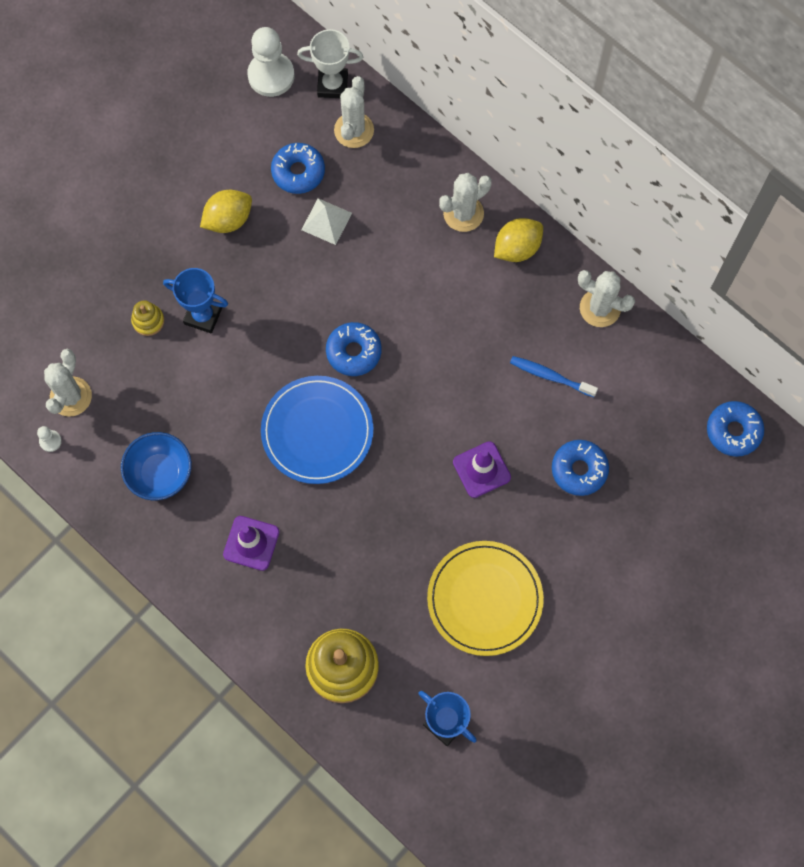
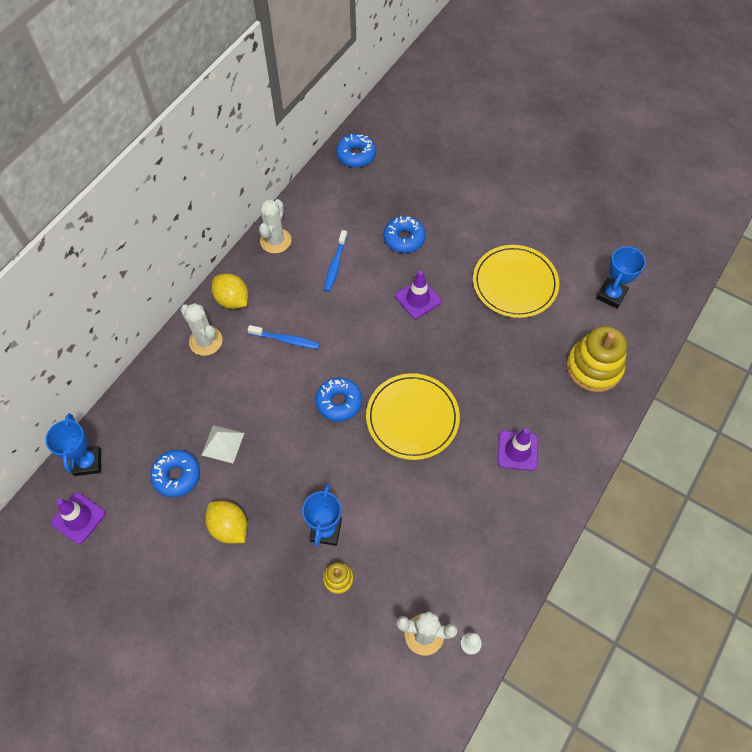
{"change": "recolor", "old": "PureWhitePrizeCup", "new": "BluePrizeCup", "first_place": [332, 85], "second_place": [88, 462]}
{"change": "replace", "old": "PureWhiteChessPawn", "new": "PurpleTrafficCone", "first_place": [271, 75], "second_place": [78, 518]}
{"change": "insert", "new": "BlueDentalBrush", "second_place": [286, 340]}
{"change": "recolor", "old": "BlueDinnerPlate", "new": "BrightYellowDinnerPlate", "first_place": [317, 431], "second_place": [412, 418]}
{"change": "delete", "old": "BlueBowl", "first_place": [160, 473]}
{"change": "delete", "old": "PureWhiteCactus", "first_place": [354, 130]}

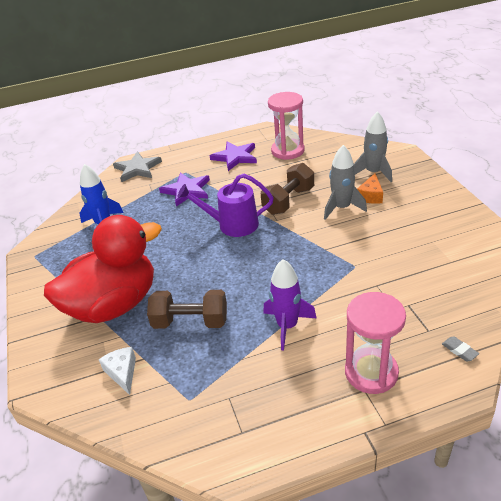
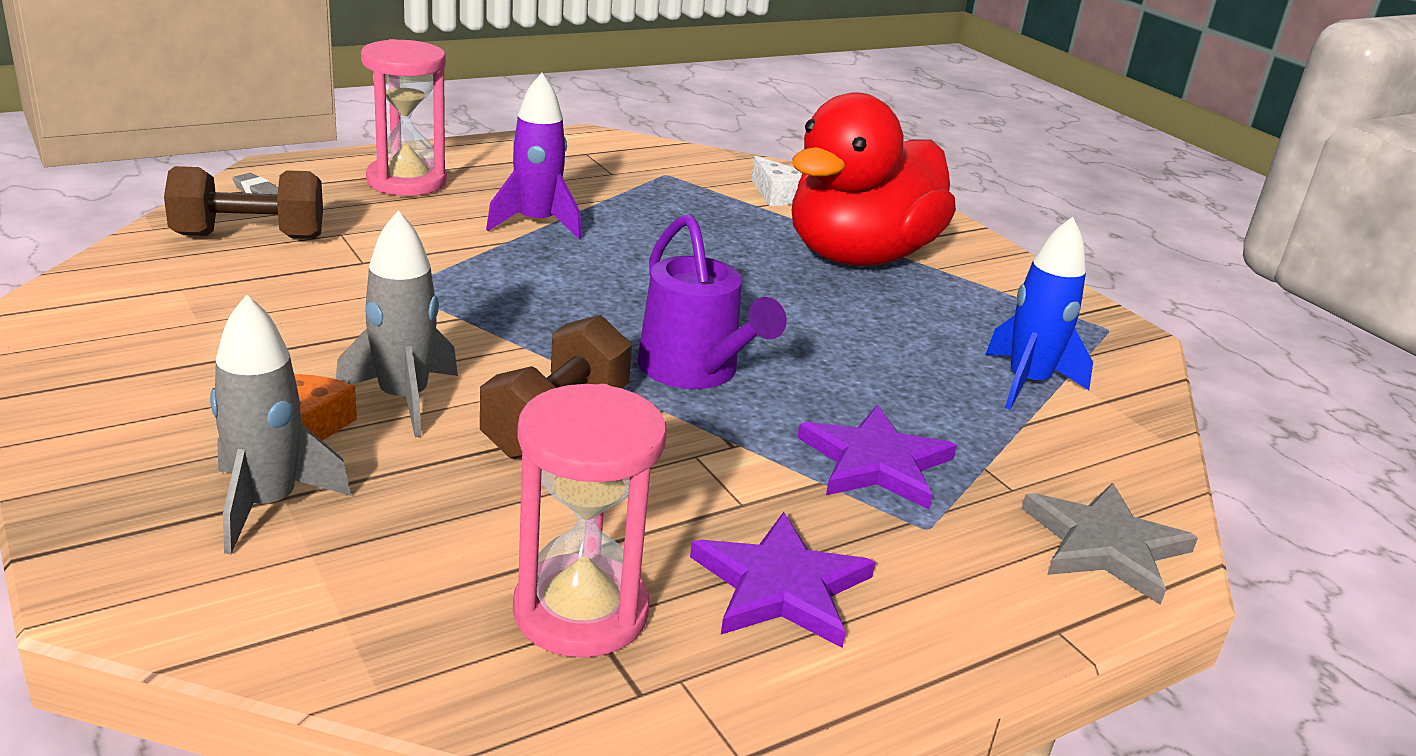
{"change": "move", "old": "BrownFreeWeight", "first_place": [190, 322], "second_place": [249, 237]}
{"change": "rotate", "old": "PurpleWateringPot", "first_place": [232, 225], "second_place": [694, 370], "degrees": 75}

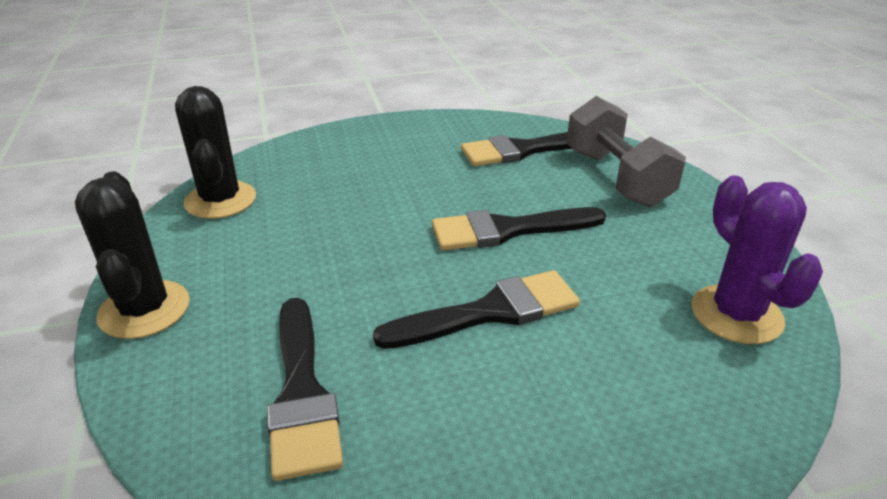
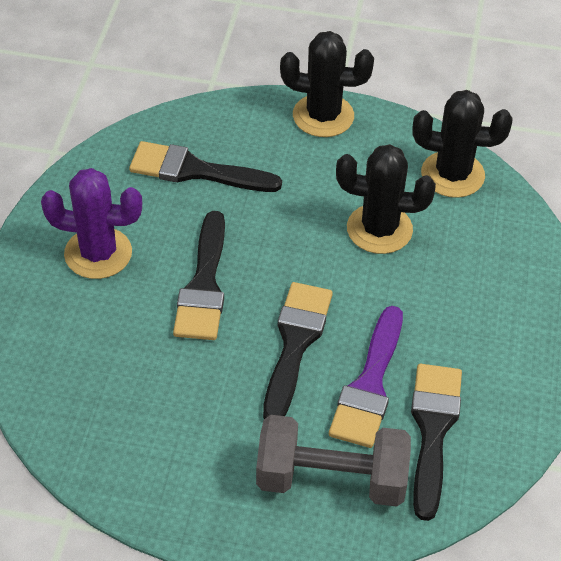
{"change": "move", "old": "PurpleCactus", "first_place": [736, 314], "second_place": [98, 253]}
{"change": "insert", "new": "PurplePaintBrush", "second_place": [369, 385]}
{"change": "insert", "new": "JetBlackCactus", "second_place": [379, 229]}

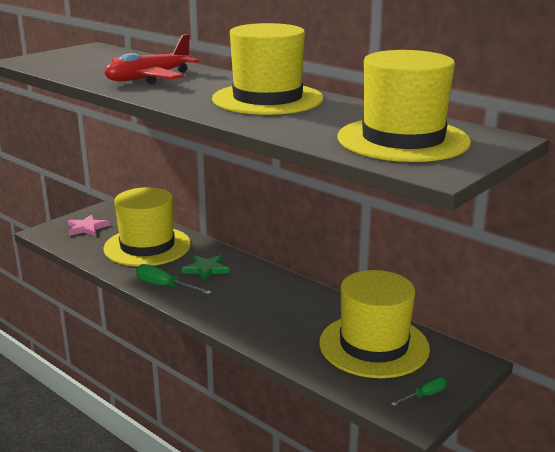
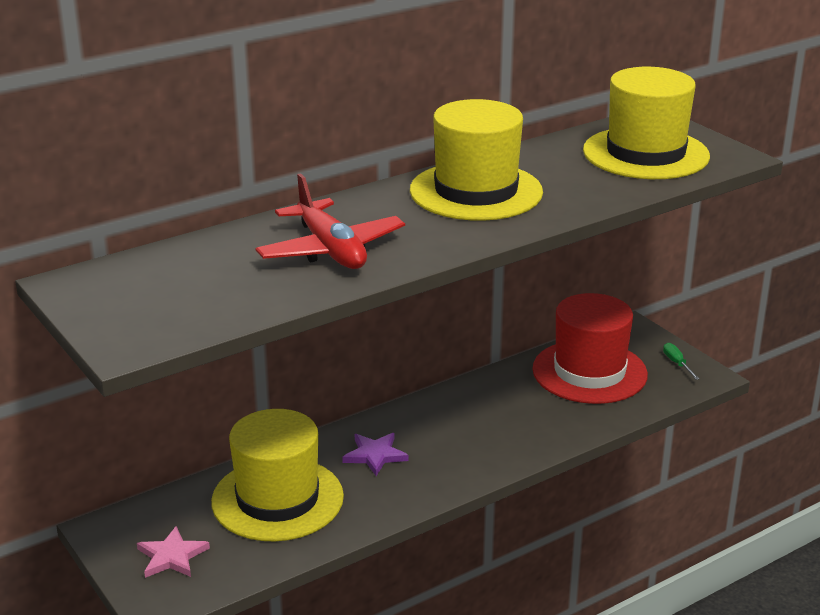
{"change": "recolor", "old": "EmeraldFivePointedStar", "new": "PurpleFivePointedStar", "first_place": [206, 269], "second_place": [375, 455]}
{"change": "recolor", "old": "BrightYellowHat", "new": "CrimsonHat", "first_place": [374, 345], "second_place": [589, 372]}
{"change": "delete", "old": "EmeraldFlatScrewdriver", "first_place": [165, 286]}

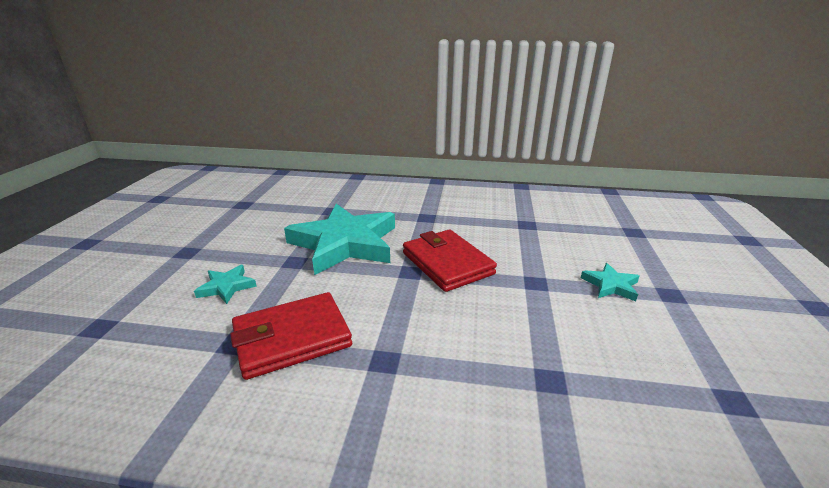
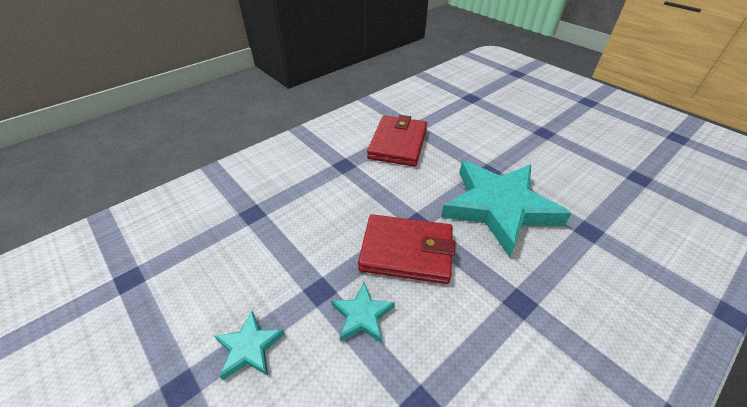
{"change": "move", "old": "TurquoiseFivePointedStar", "first_place": [226, 287], "second_place": [362, 315]}

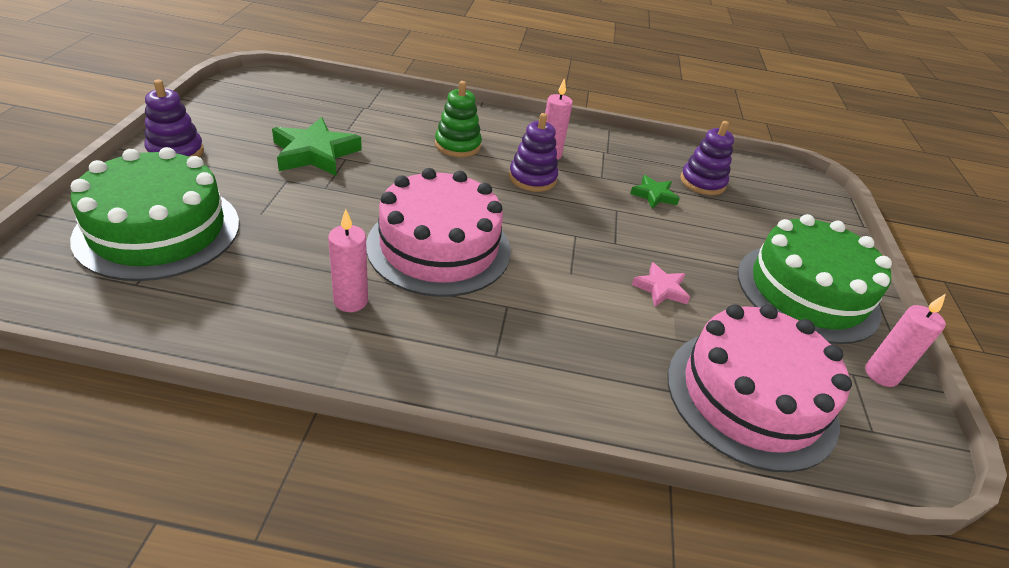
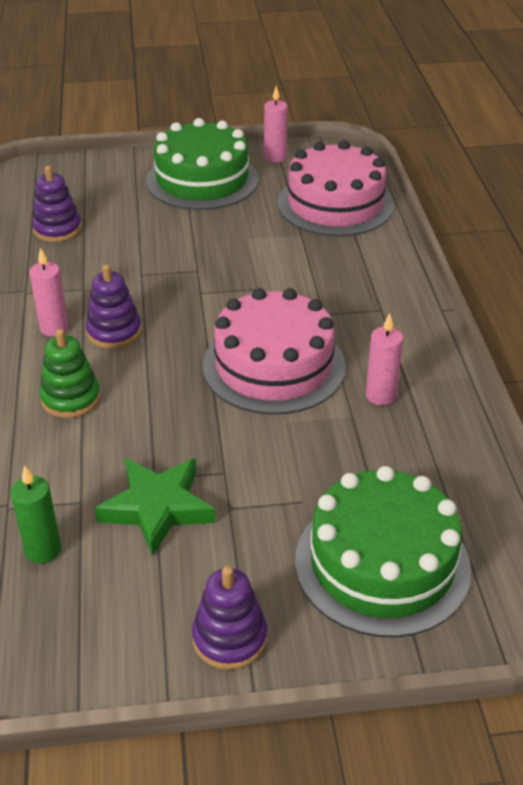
{"change": "insert", "new": "EmeraldWaxCandle", "second_place": [43, 550]}
{"change": "delete", "old": "EmeraldFivePointedStar", "first_place": [654, 195]}
{"change": "delete", "old": "PinkFivePointedStar", "first_place": [661, 289]}

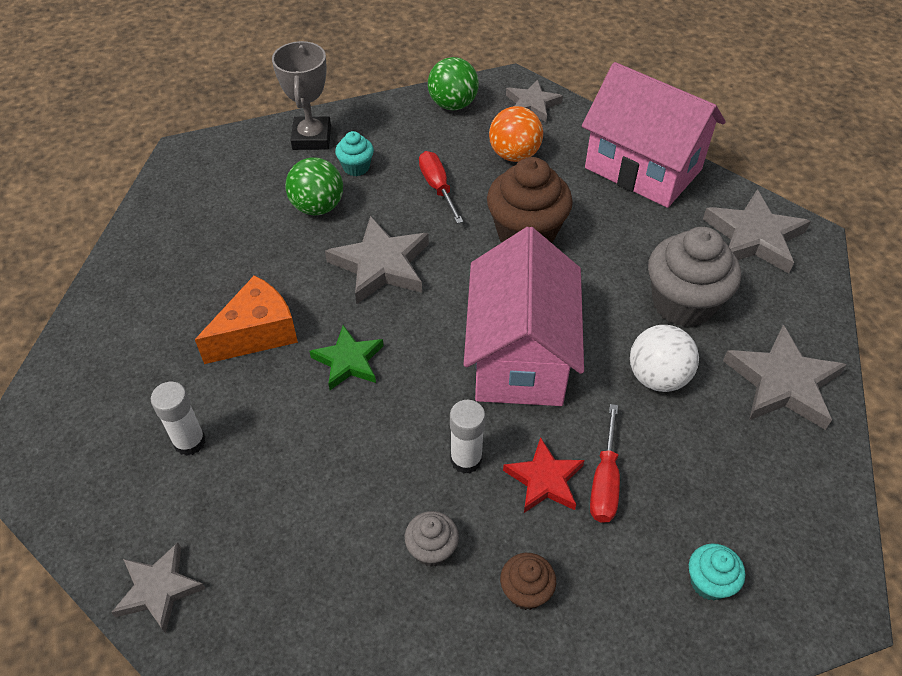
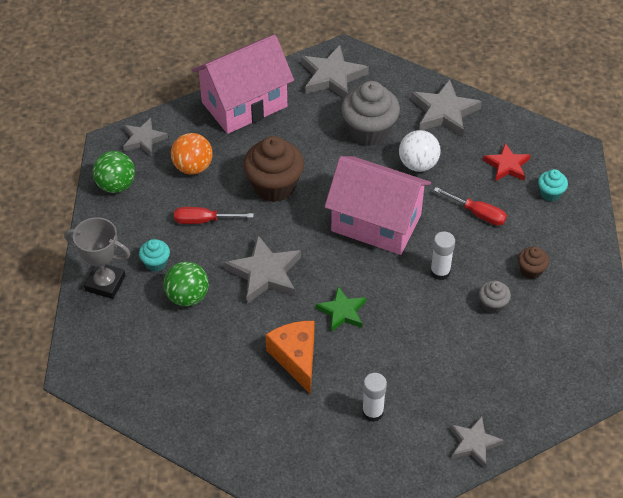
{"change": "move", "old": "CrimsonFivePointedStar", "first_place": [544, 480], "second_place": [507, 165]}

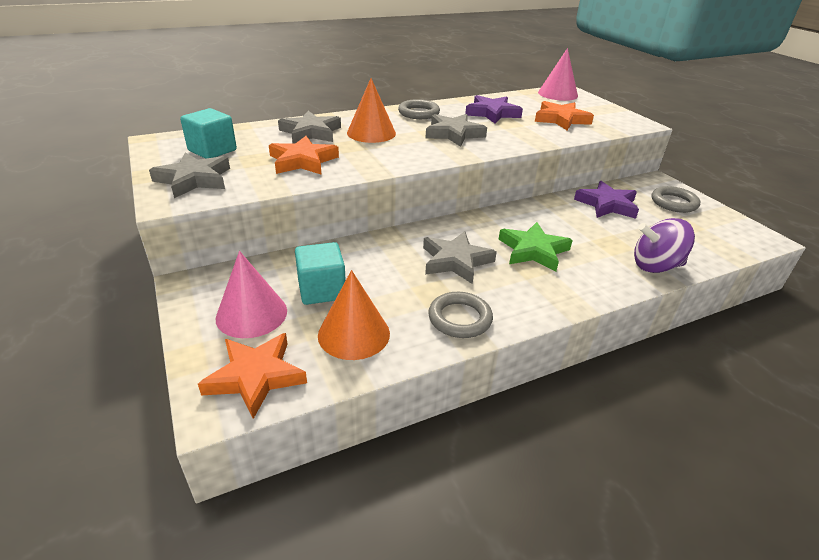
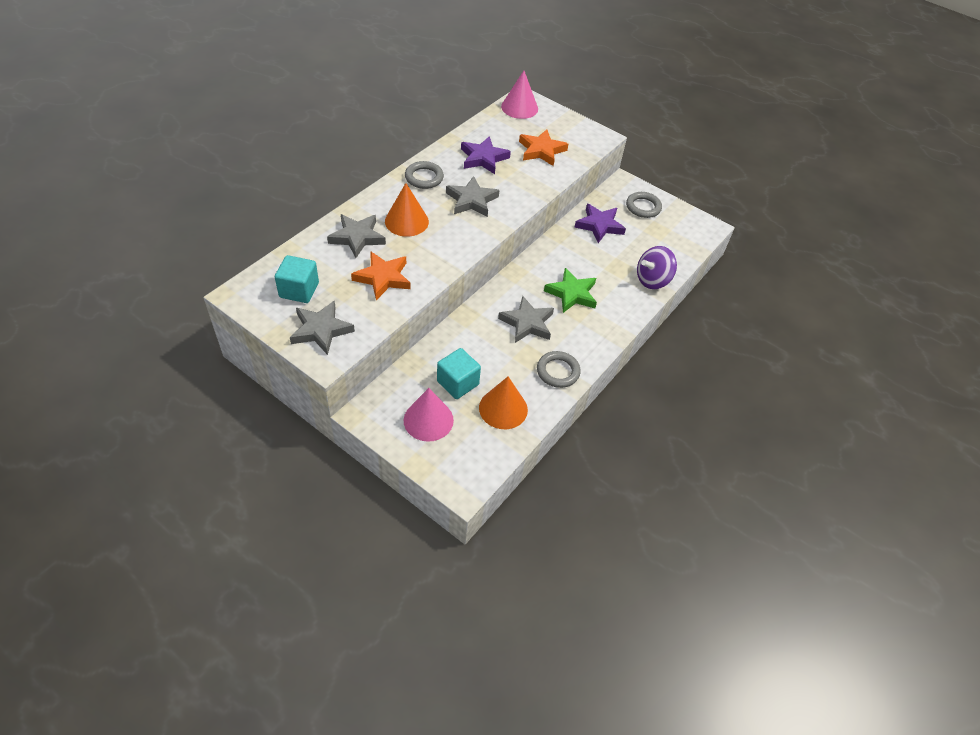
{"change": "delete", "old": "BrightOrangeFivePointedStar", "first_place": [256, 376]}

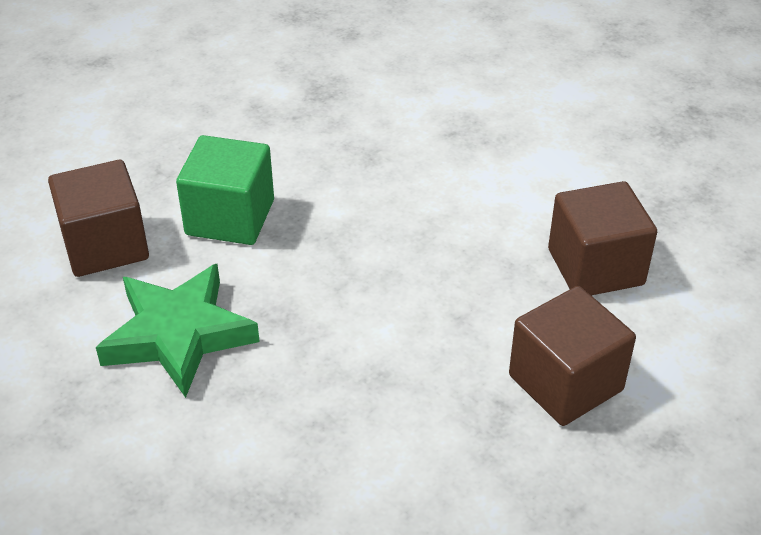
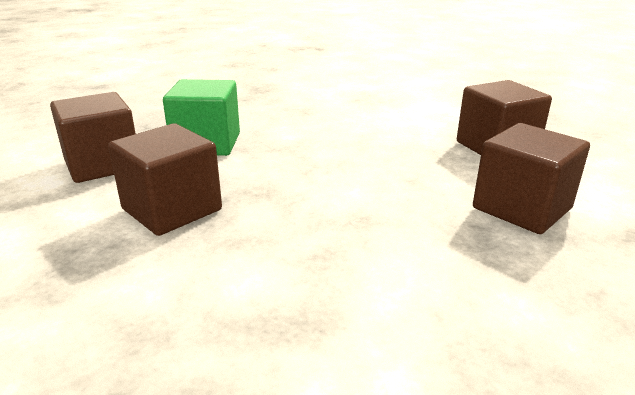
{"change": "replace", "old": "EmeraldFivePointedStar", "new": "BrownSolidCube", "first_place": [178, 335], "second_place": [172, 209]}

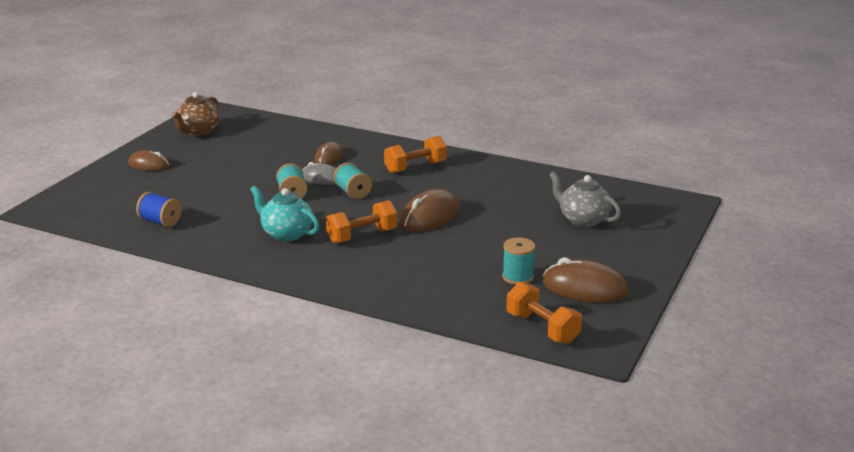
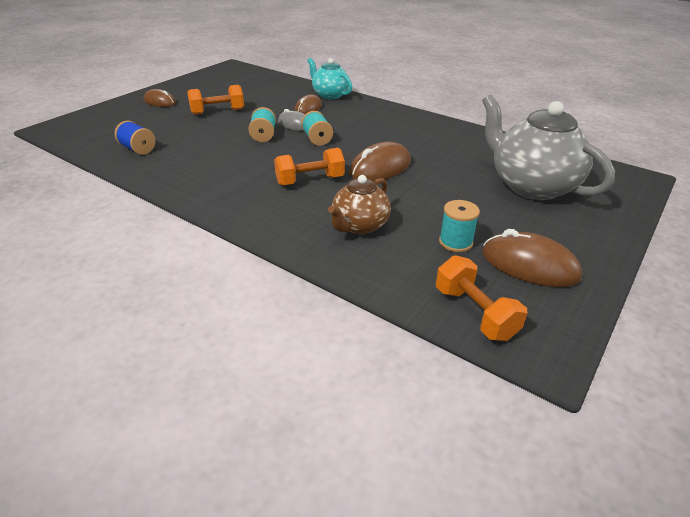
{"change": "move", "old": "BrightOrangeFreeWeight", "first_place": [415, 167], "second_place": [217, 112]}
{"change": "move", "old": "TurquoiseChinaTeapot", "first_place": [286, 234], "second_place": [329, 95]}
{"change": "move", "old": "BrownChinaTeapot", "first_place": [198, 132], "second_place": [359, 226]}
{"change": "resize", "old": "GrayChinaTeapot", "first_place": [583, 220], "second_place": [531, 186], "factor": 1.75}

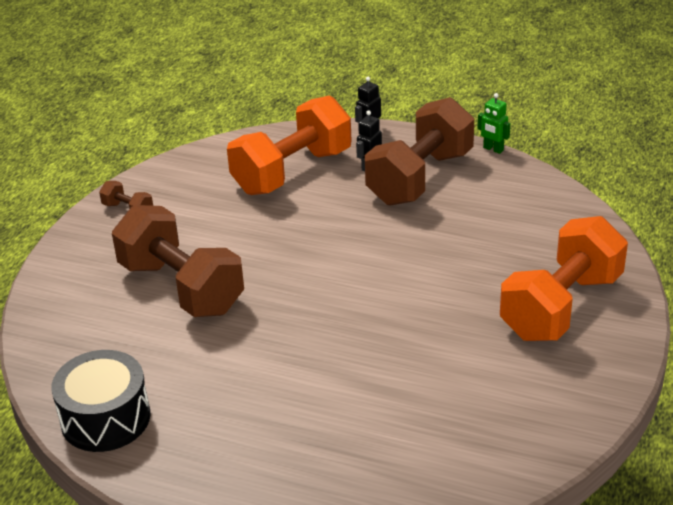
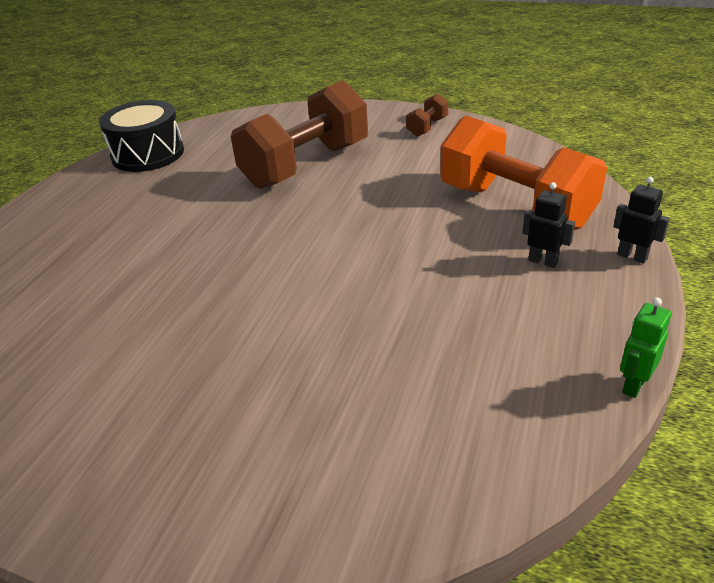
{"change": "delete", "old": "BrownFreeWeight", "first_place": [420, 178]}
{"change": "delete", "old": "BrightOrangeFreeWeight", "first_place": [561, 306]}

